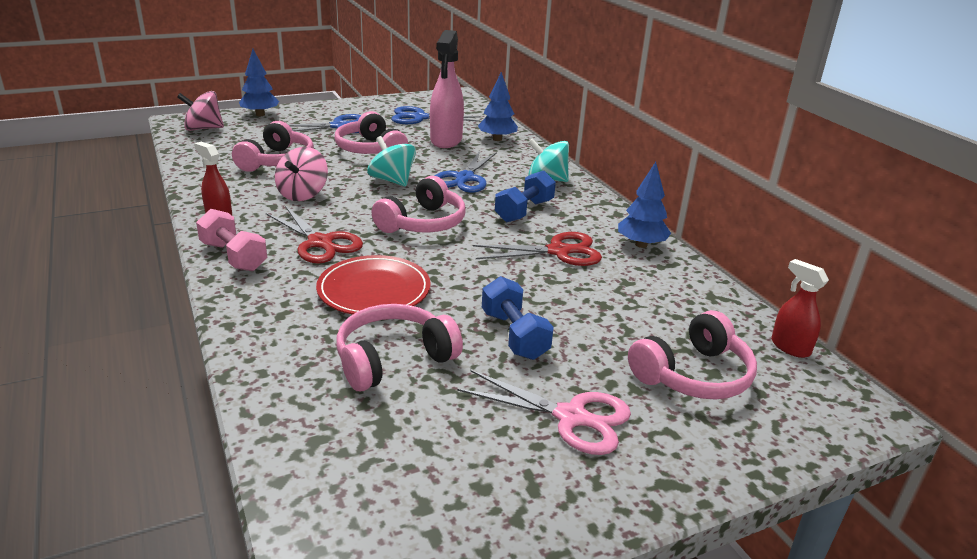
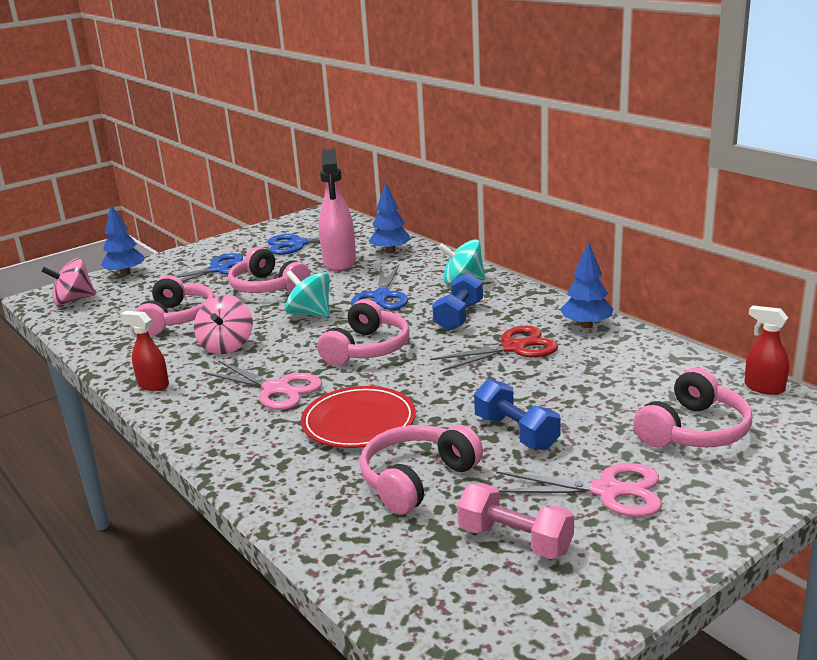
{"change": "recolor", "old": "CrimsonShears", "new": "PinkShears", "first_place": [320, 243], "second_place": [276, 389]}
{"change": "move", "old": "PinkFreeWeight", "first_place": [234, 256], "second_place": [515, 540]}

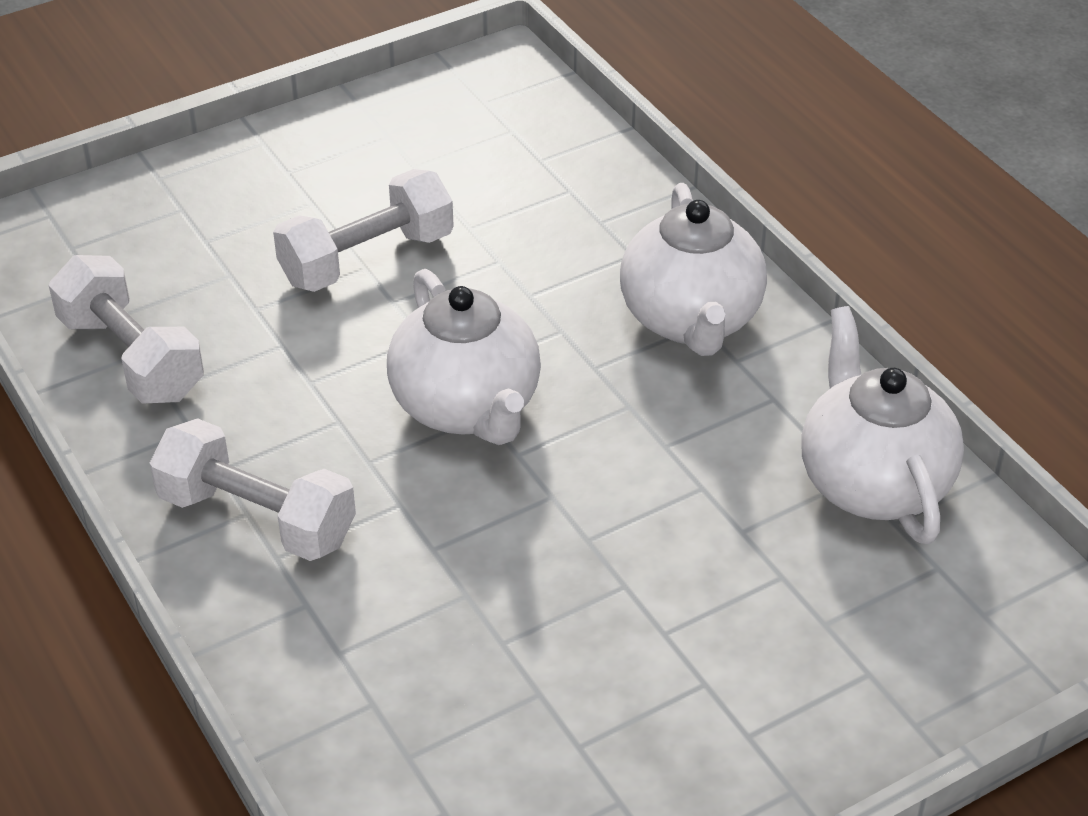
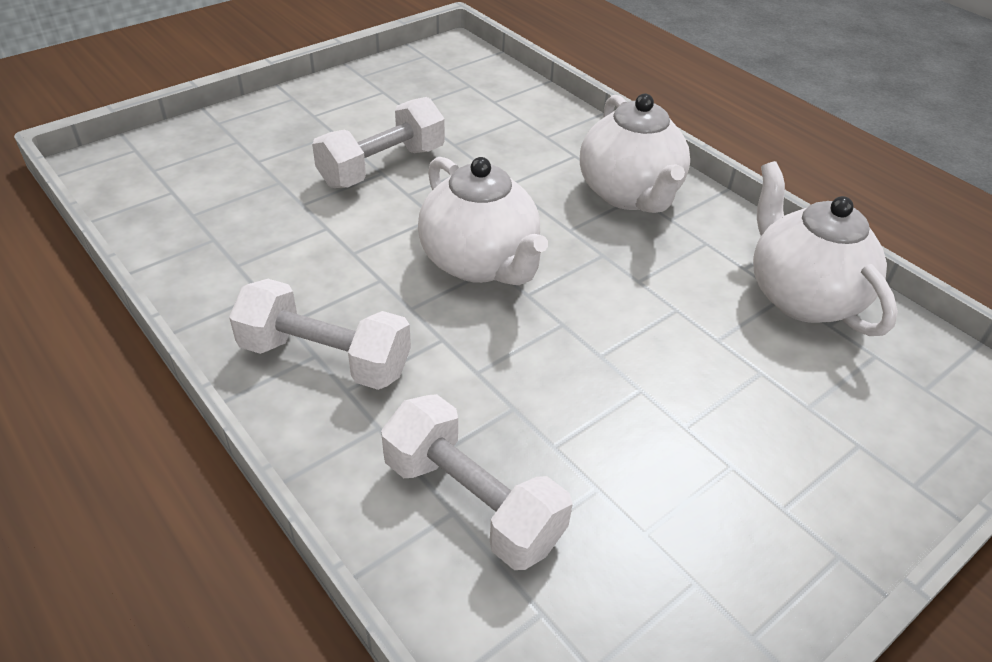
{"change": "move", "old": "PureWhiteFreeWeight", "first_place": [131, 358], "second_place": [472, 502]}

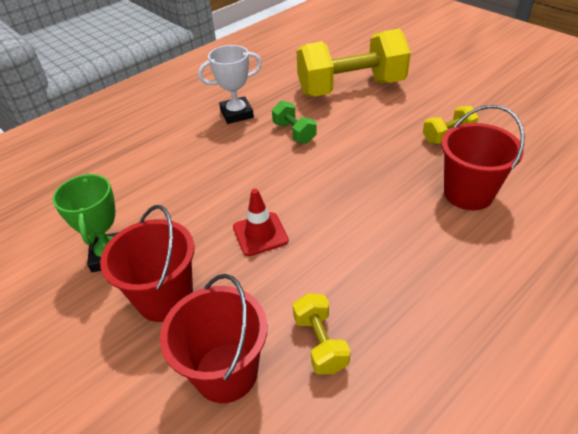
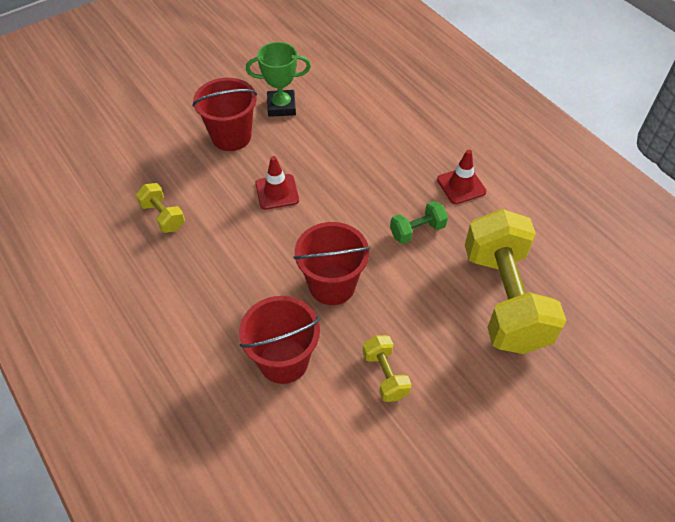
{"change": "rotate", "old": "BrightYellowFreeWeight", "first_place": [320, 343], "second_place": [163, 216], "degrees": 60}
{"change": "move", "old": "CrimsonSandBucket", "first_place": [226, 372], "second_place": [332, 285]}
{"change": "replace", "old": "PureWhitePrizeCup", "new": "CrimsonTrafficCone", "first_place": [237, 114], "second_place": [461, 186]}

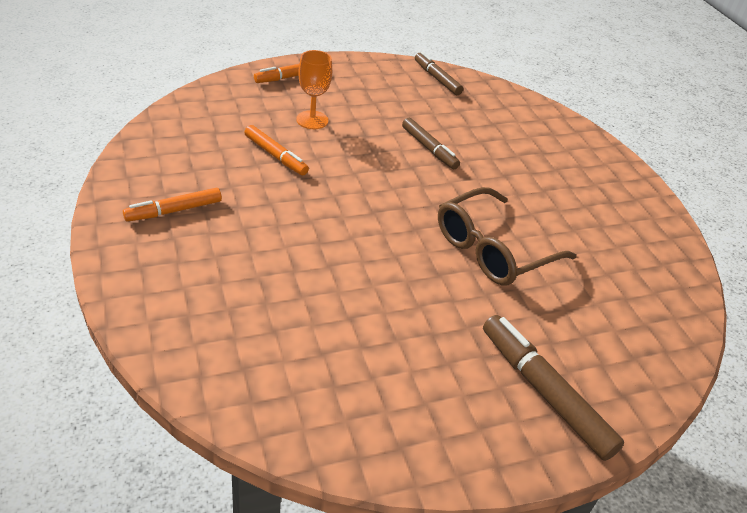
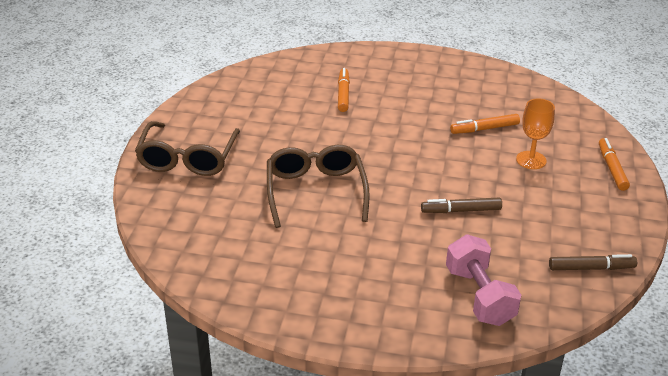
{"change": "replace", "old": "BrownFeltPen", "new": "BrownSpectacles", "first_place": [545, 393], "second_place": [188, 158]}
{"change": "move", "old": "BrightOrangeFeltPen", "first_place": [174, 210], "second_place": [343, 94]}
{"change": "insert", "new": "PinkFreeWeight", "second_place": [479, 296]}

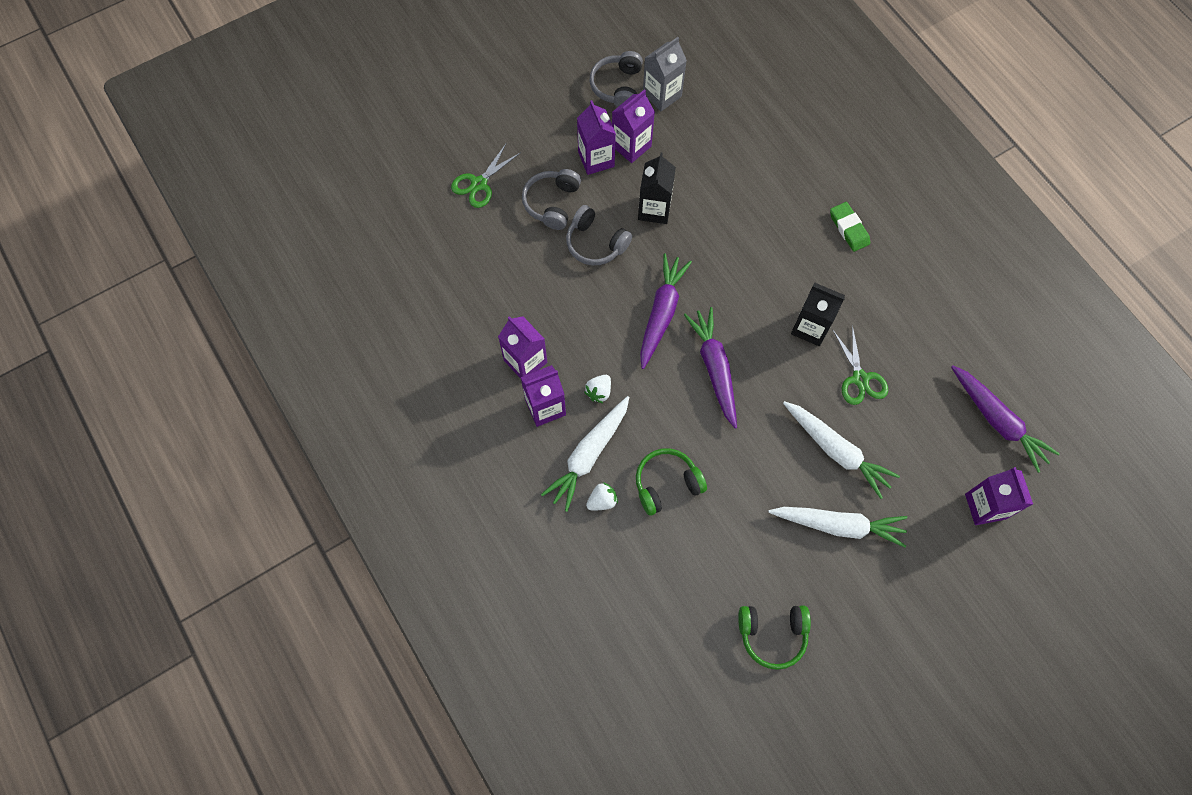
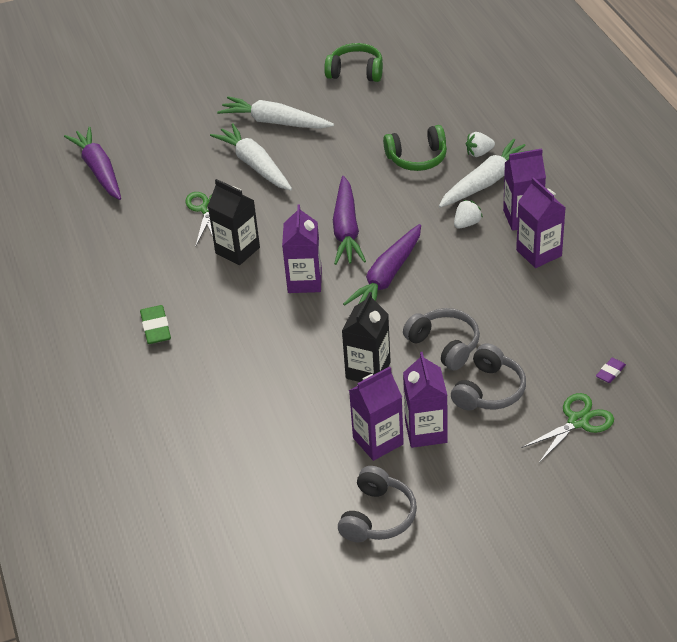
{"change": "move", "old": "PurpleJuiceCarton", "first_place": [985, 506], "second_place": [304, 281]}
{"change": "insert", "new": "PurpleEraser", "second_place": [610, 372]}
{"change": "delete", "old": "GrayJuiceCarton", "first_place": [662, 95]}

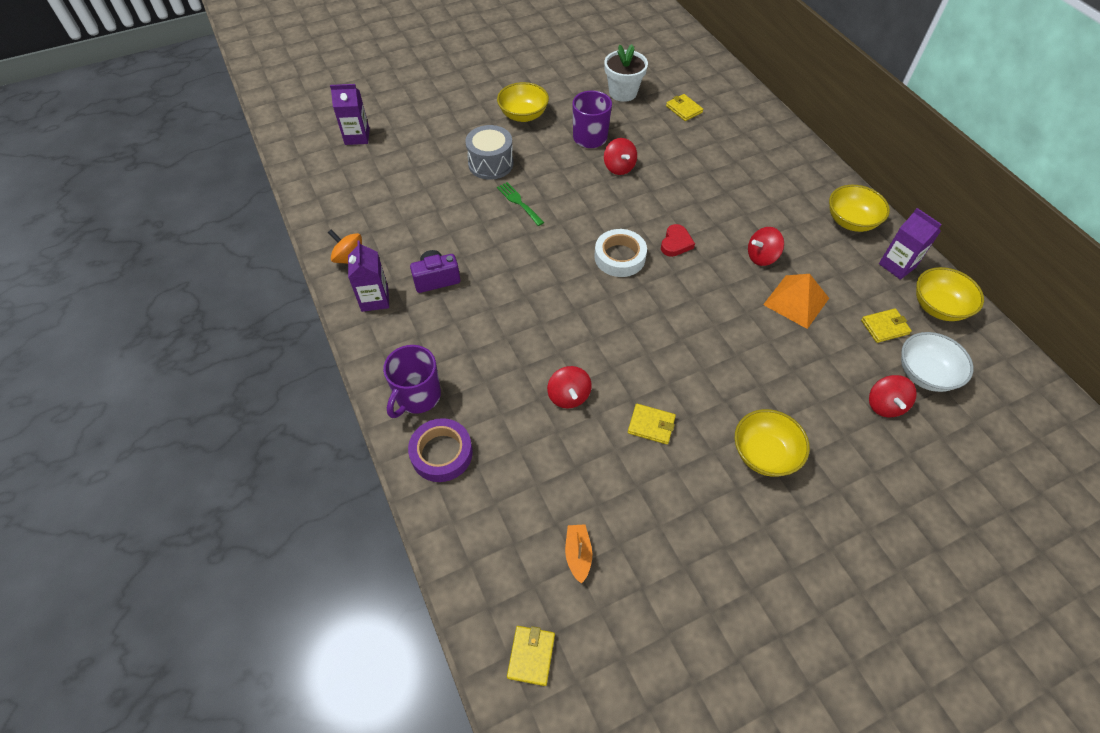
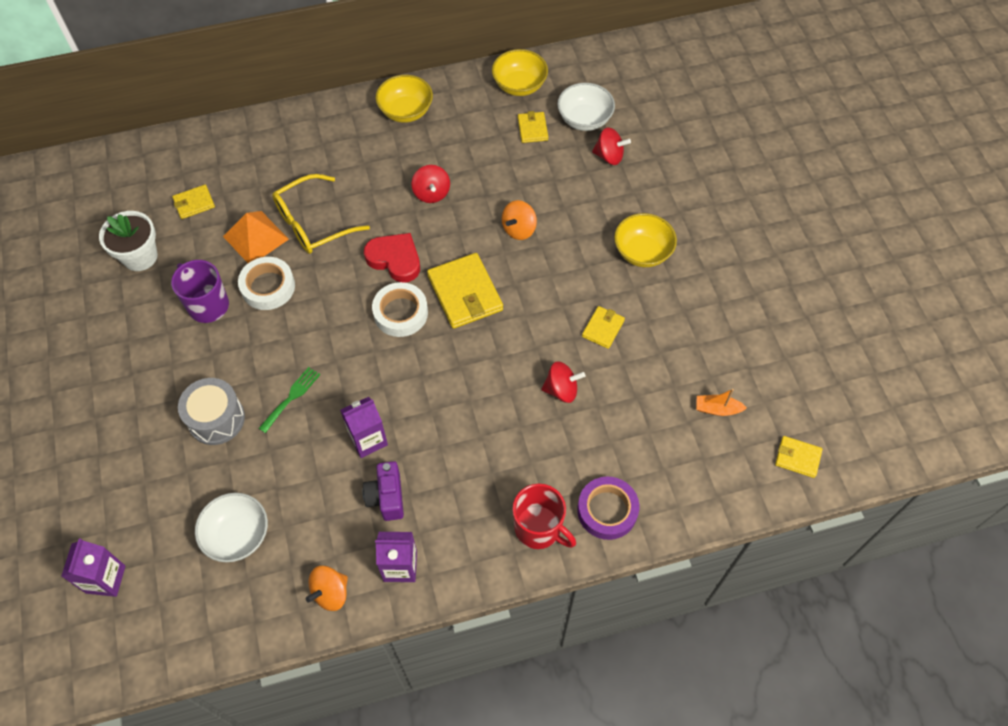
{"change": "insert", "new": "PureWhiteBowl", "second_place": [237, 535]}
{"change": "move", "old": "BrightOrangePyramid", "first_place": [796, 301], "second_place": [255, 237]}
{"change": "replace", "old": "CrimsonWhirligig", "new": "PureWhiteTape", "first_place": [619, 167], "second_place": [268, 287]}
{"change": "rotate", "old": "EmeraldTableFork", "first_place": [518, 202], "second_place": [291, 397], "degrees": 150}
{"change": "insert", "new": "BrightYellowSpectacles", "second_place": [312, 223]}
{"change": "move", "old": "PurpleJuiceCarton", "first_place": [897, 265], "second_place": [368, 439]}
{"change": "resize", "old": "CrimsonHeart", "first_place": [676, 243], "second_place": [395, 259], "factor": 1.51}
{"change": "insert", "new": "BrightYellowBillfold", "second_place": [465, 293]}
{"change": "insert", "new": "BrightOrangeWhirligig", "second_place": [519, 229]}
{"change": "recolor", "old": "PurpleMug", "new": "CrimsonMug", "first_place": [417, 396], "second_place": [539, 528]}
{"change": "delete", "old": "BrightYellowBowl", "first_place": [523, 115]}

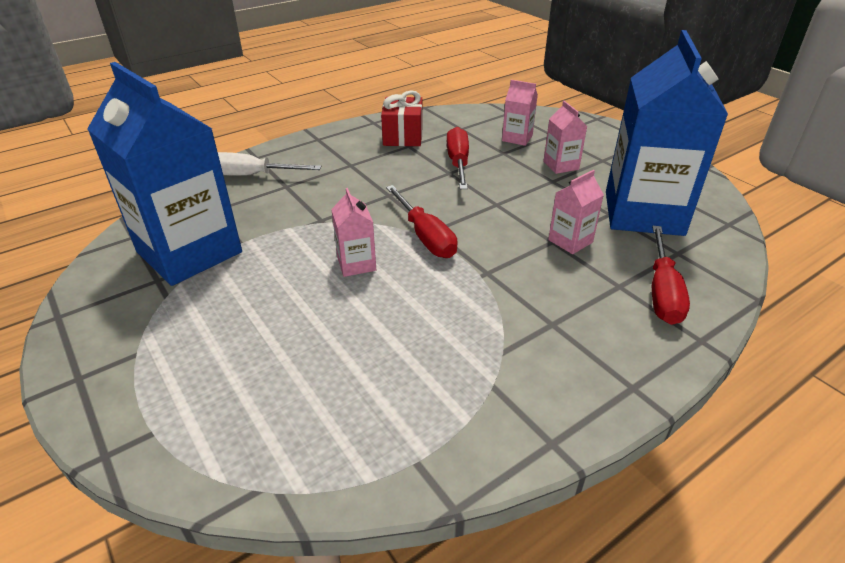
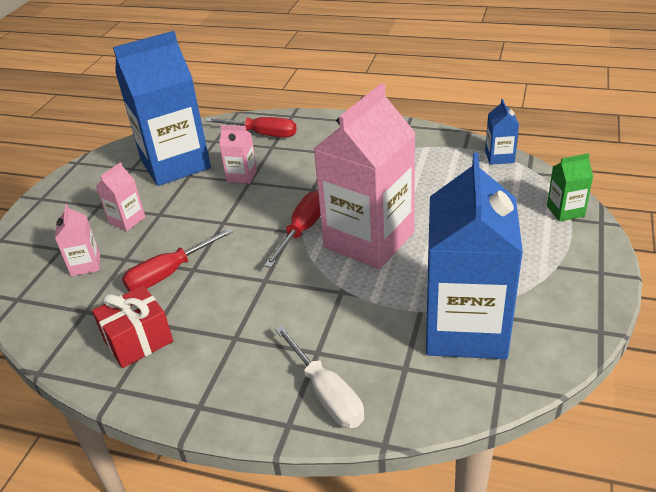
{"change": "rotate", "old": "CrimsonFlatScrewdriver", "first_place": [662, 292], "second_place": [263, 134], "degrees": 45}
{"change": "resize", "old": "PinkJuiceCarton", "first_place": [356, 264], "second_place": [369, 240], "factor": 2.36}
{"change": "insert", "new": "BlueJuiceCarton", "second_place": [499, 157]}
{"change": "insert", "new": "EmeraldJuiceCarton", "second_place": [565, 211]}

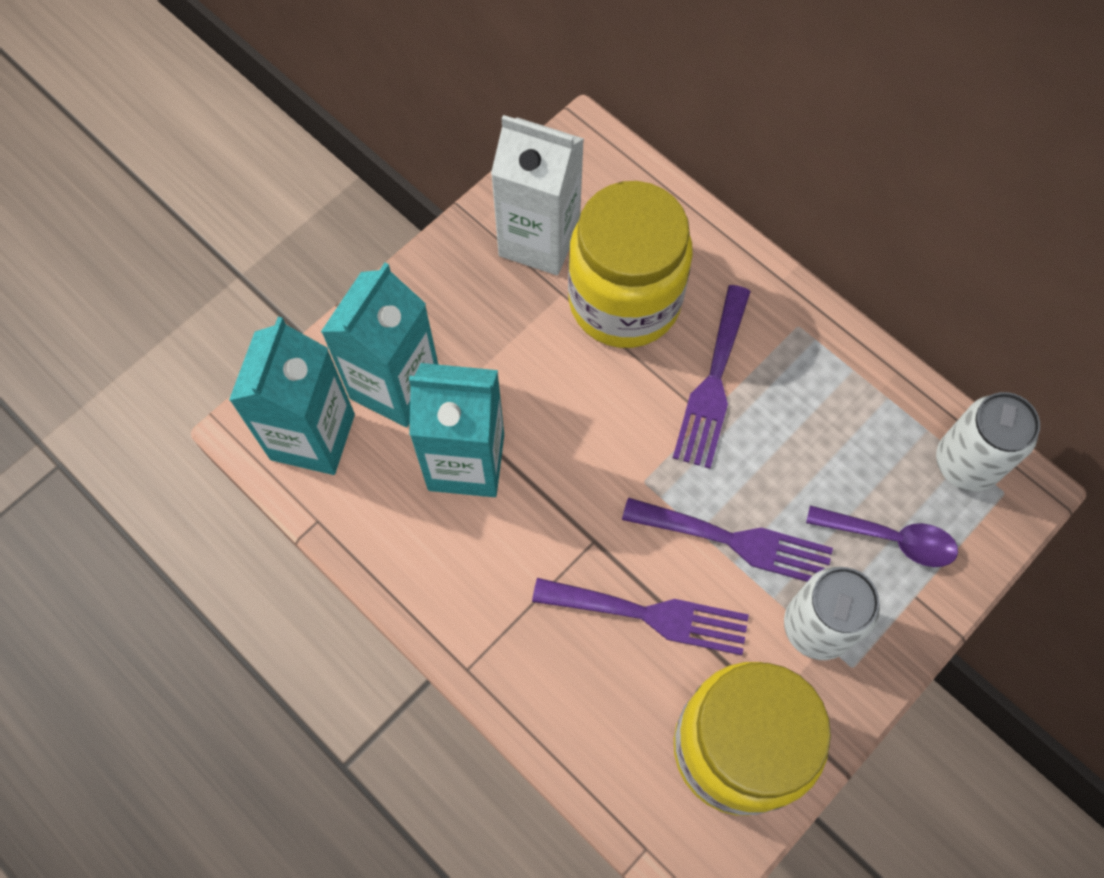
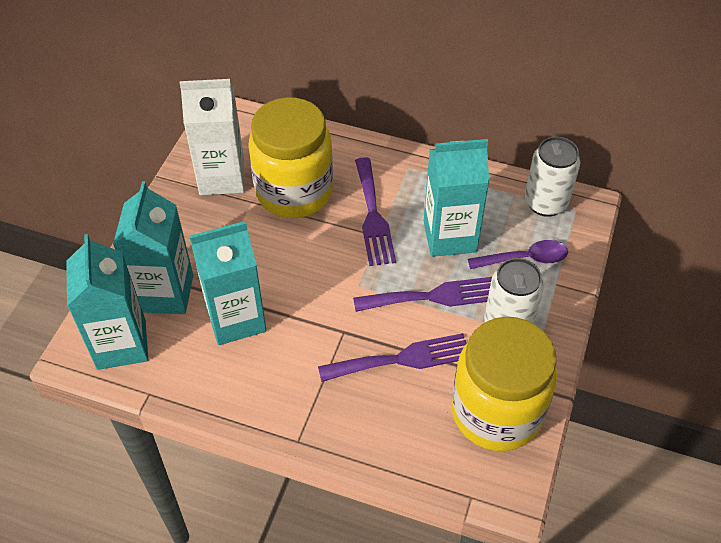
{"change": "insert", "new": "TurquoiseJuiceCarton", "second_place": [449, 236]}

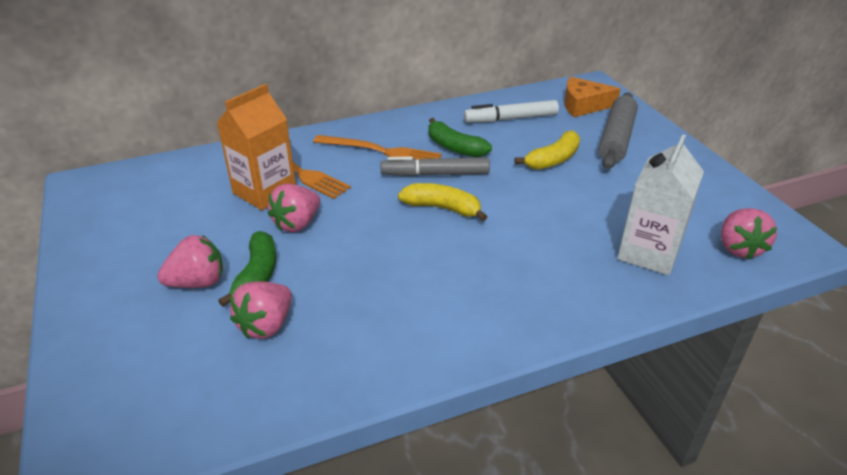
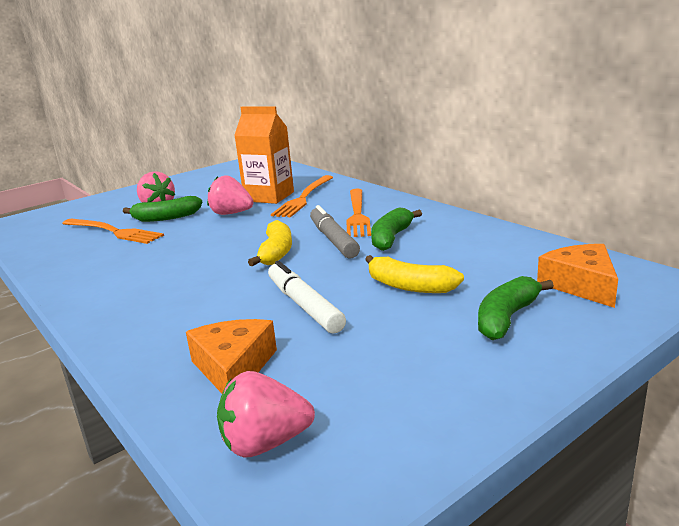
{"change": "replace", "old": "PinkBerry", "new": "BrightOrangeTableFork", "first_place": [266, 325], "second_place": [113, 232]}
{"change": "replace", "old": "PureWhiteJuiceCarton", "new": "BrightOrangeCheese", "first_place": [648, 252], "second_place": [233, 368]}
{"change": "move", "old": "PureWhiteFeltPen", "first_place": [511, 118], "second_place": [304, 305]}
{"change": "replace", "old": "GrayRollingPin", "new": "EmeraldToyBanana", "first_place": [616, 139], "second_place": [507, 318]}

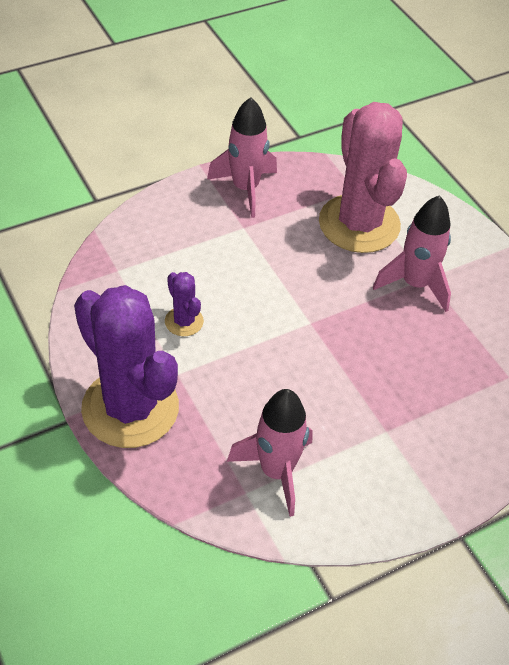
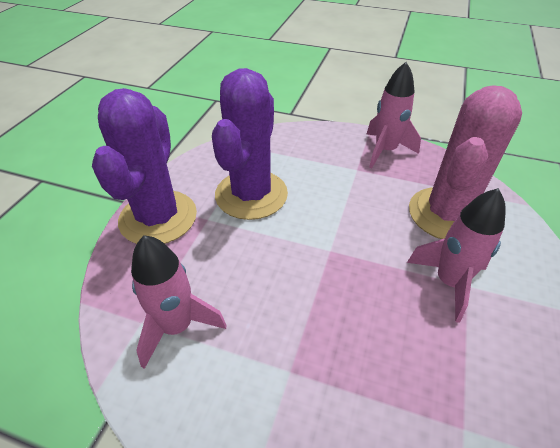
{"change": "resize", "old": "PurpleCactus", "first_place": [184, 321], "second_place": [251, 195], "factor": 2.32}

